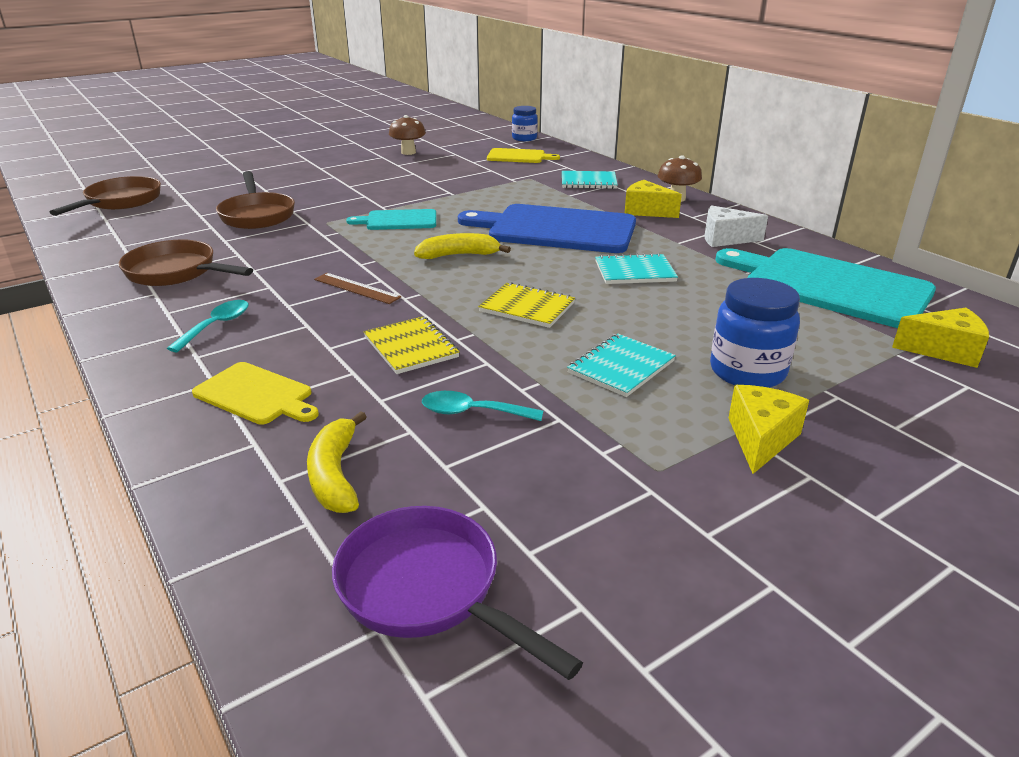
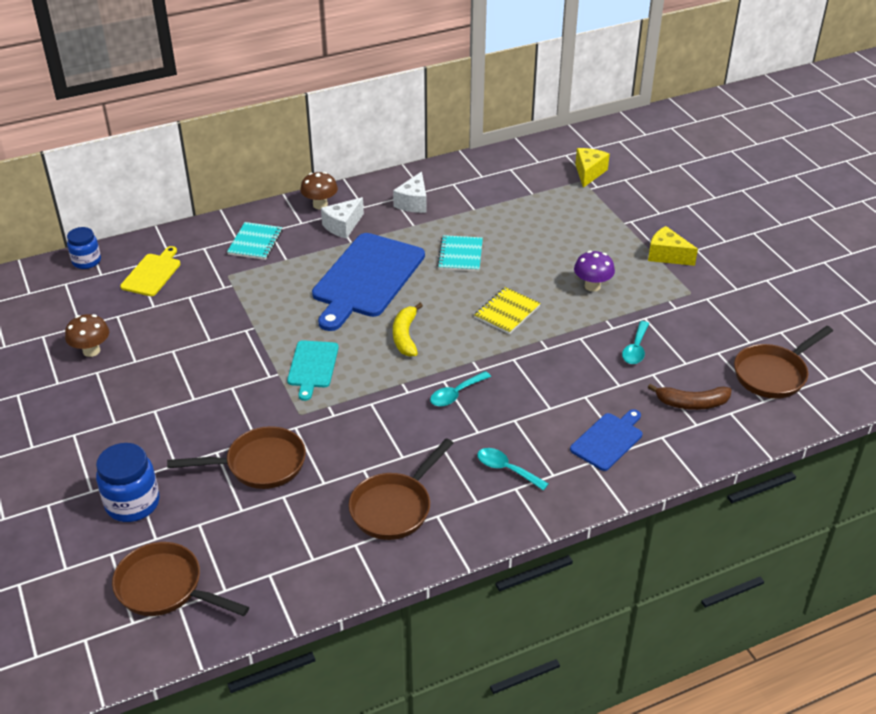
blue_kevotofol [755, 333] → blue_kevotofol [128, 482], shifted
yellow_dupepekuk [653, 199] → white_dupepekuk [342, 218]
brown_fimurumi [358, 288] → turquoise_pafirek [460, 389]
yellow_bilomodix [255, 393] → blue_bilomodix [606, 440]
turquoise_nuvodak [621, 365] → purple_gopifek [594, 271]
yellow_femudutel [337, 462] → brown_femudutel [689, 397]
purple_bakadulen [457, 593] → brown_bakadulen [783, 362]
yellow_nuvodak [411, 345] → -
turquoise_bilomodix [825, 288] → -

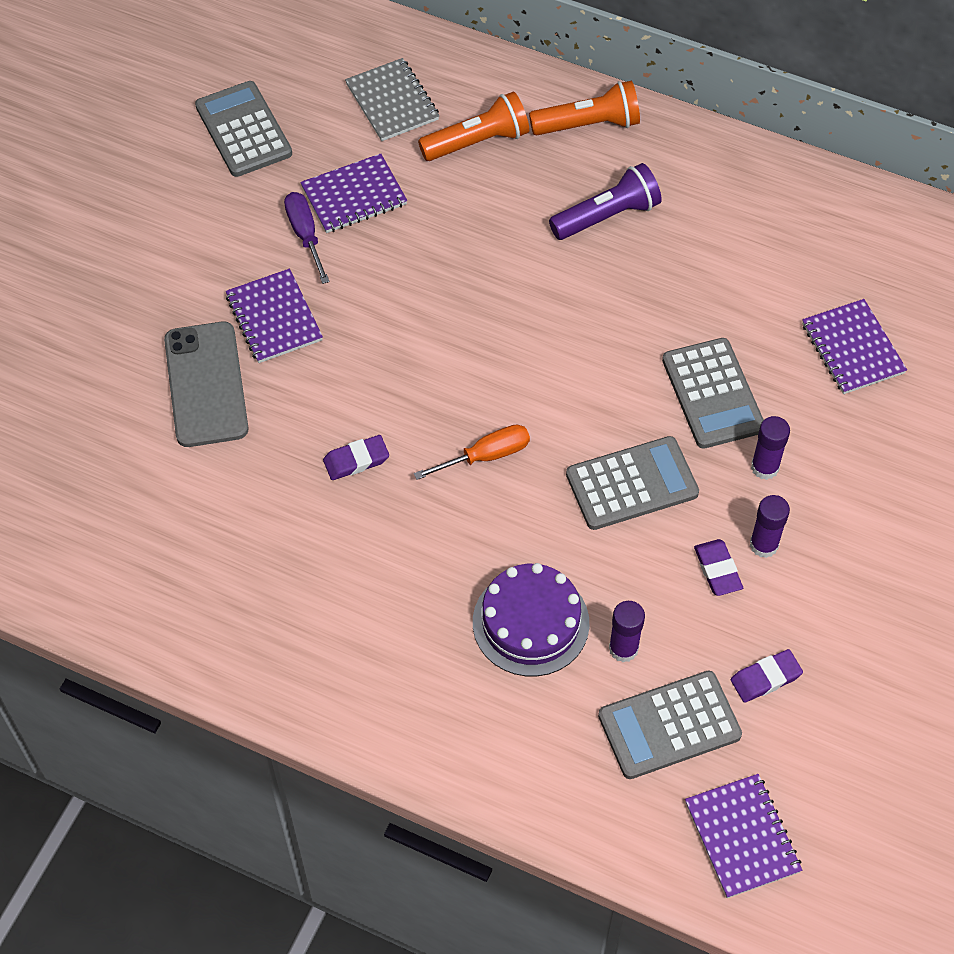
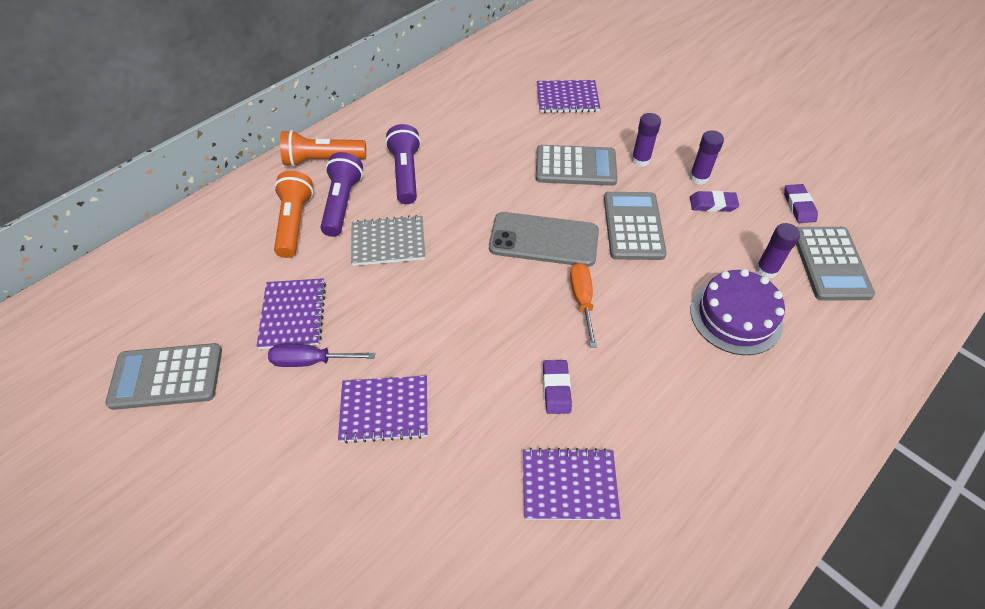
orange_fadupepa [584, 108] → orange_fadupepa [323, 148], 105 degrees counterclockwise
- → purple_fadupepa [341, 194]
grey_nuvodak [392, 99] → grey_nuvodak [388, 240], shifted
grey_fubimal [206, 384] → grey_fubimal [544, 239], shifted
purple_nuvodak [743, 836] → purple_nuvodak [572, 484], shifted

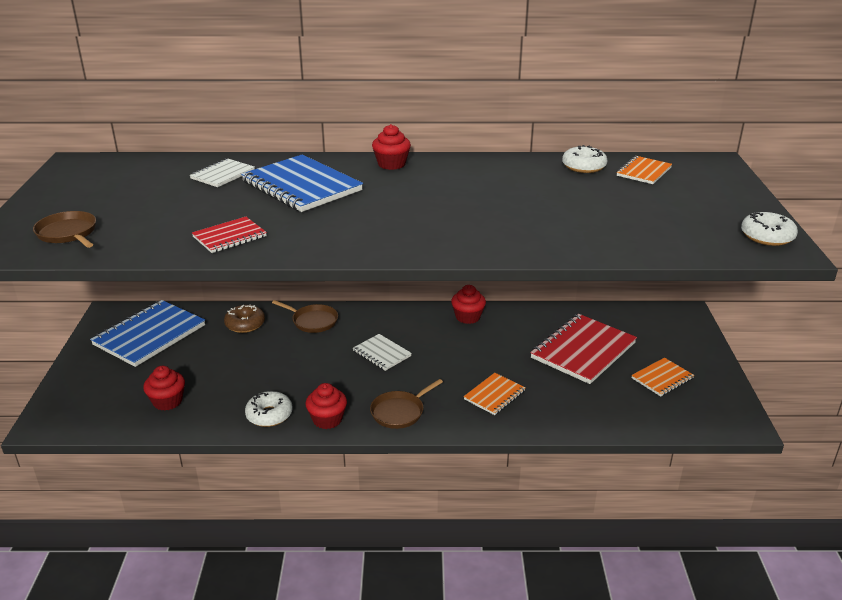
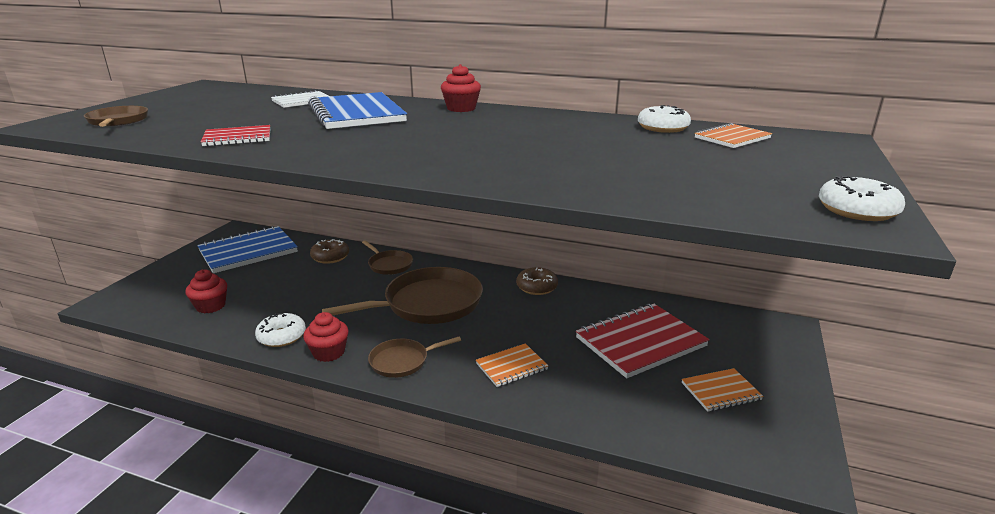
white_nuvodak [382, 352] → brown_bakadulen [402, 295]
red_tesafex [468, 304] → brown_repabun [537, 281]

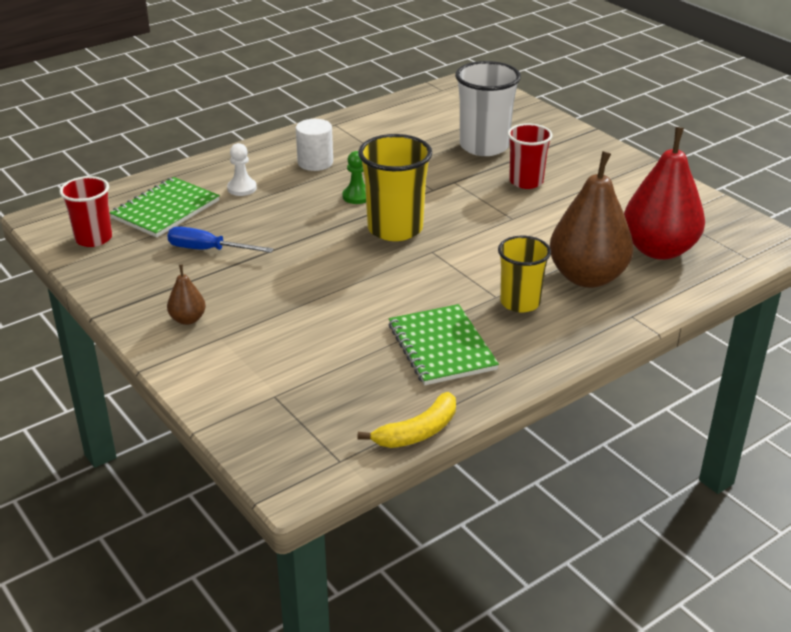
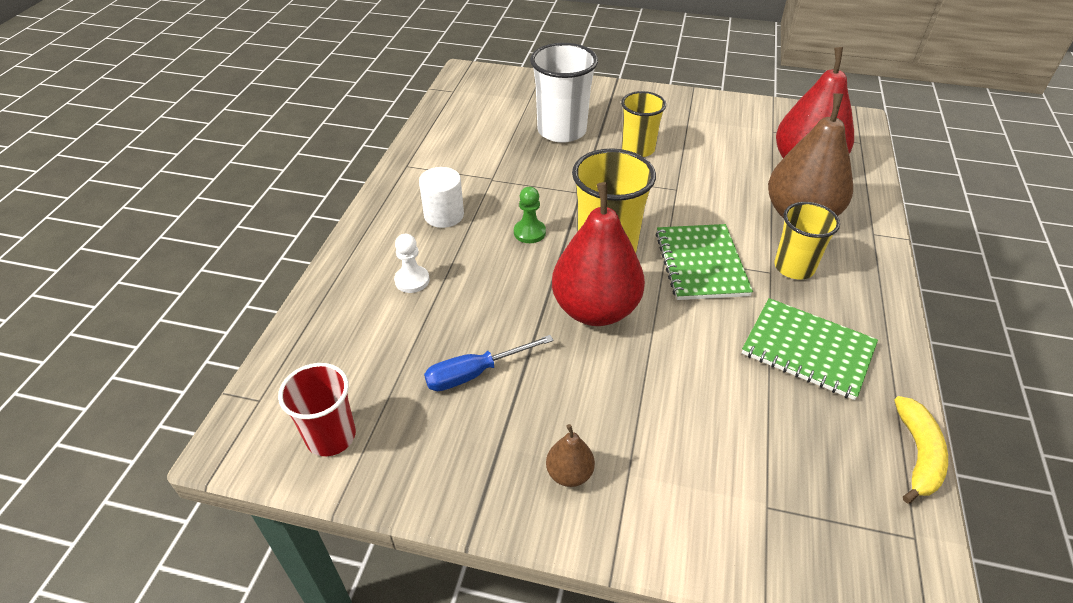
- → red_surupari [598, 254]
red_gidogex [530, 156] → yellow_gidogex [643, 124]
green_nuvodak [164, 207] → green_nuvodak [704, 262], shifted

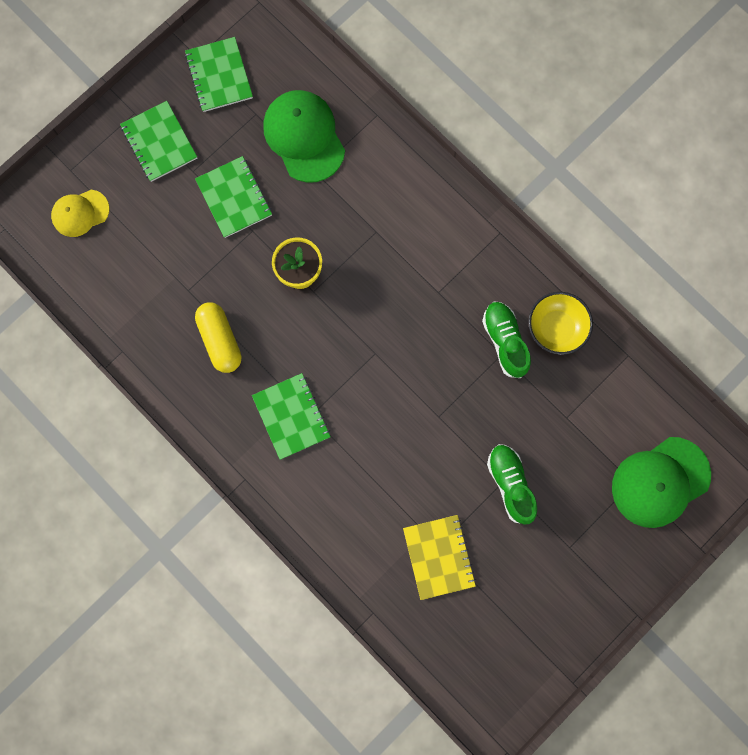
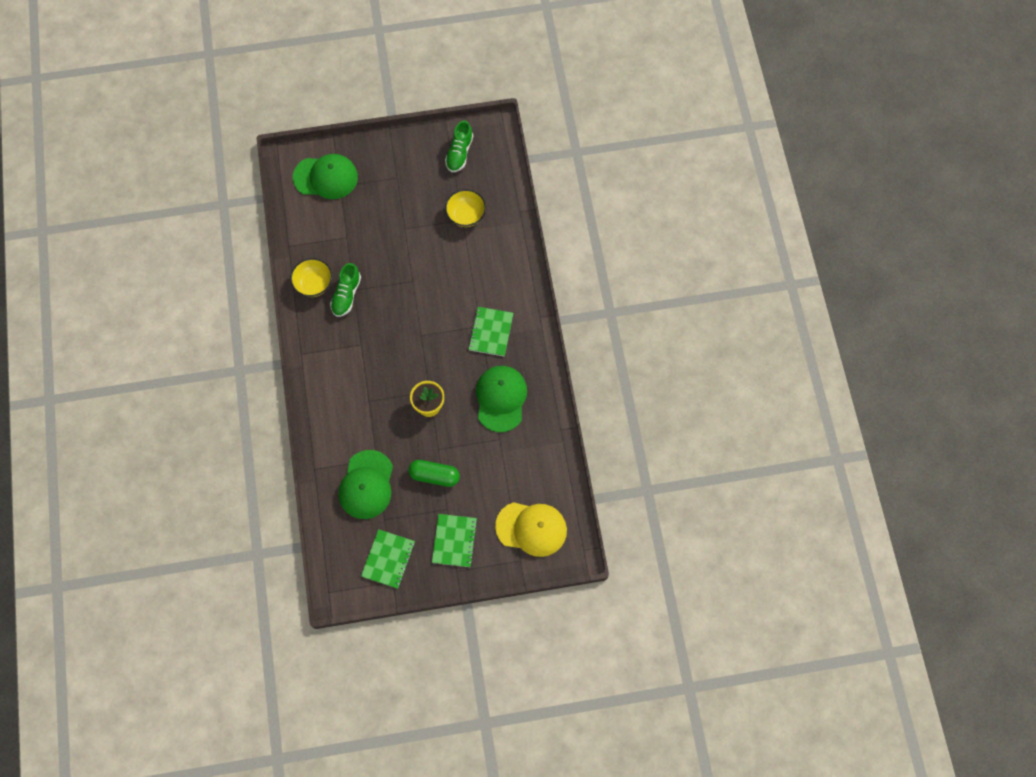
green_nuvodak [233, 197] → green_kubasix [434, 473]
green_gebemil [512, 484] → green_gebemil [459, 146], shifted
yellow_nuvodak [439, 557] → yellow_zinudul [465, 208]
yellow_kubasix [218, 337] → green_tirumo [501, 399]
yellow_tirumo [80, 213] → yellow_tirumo [531, 529], x1.69

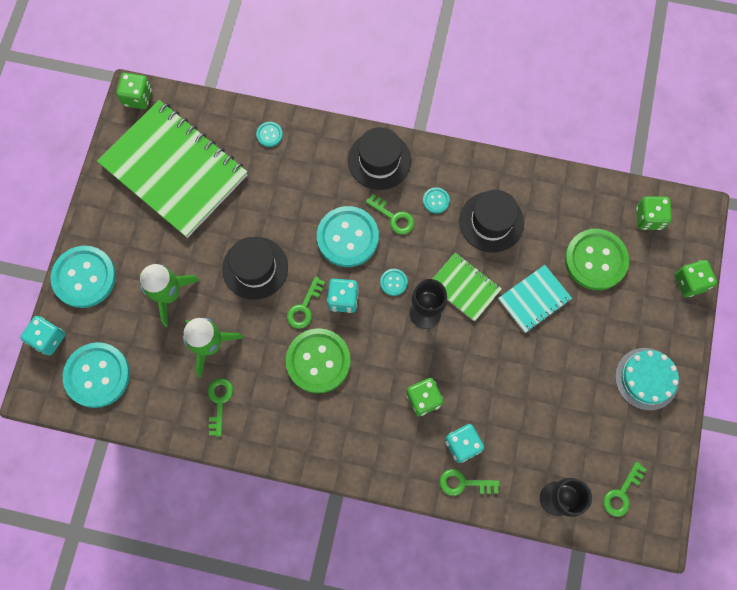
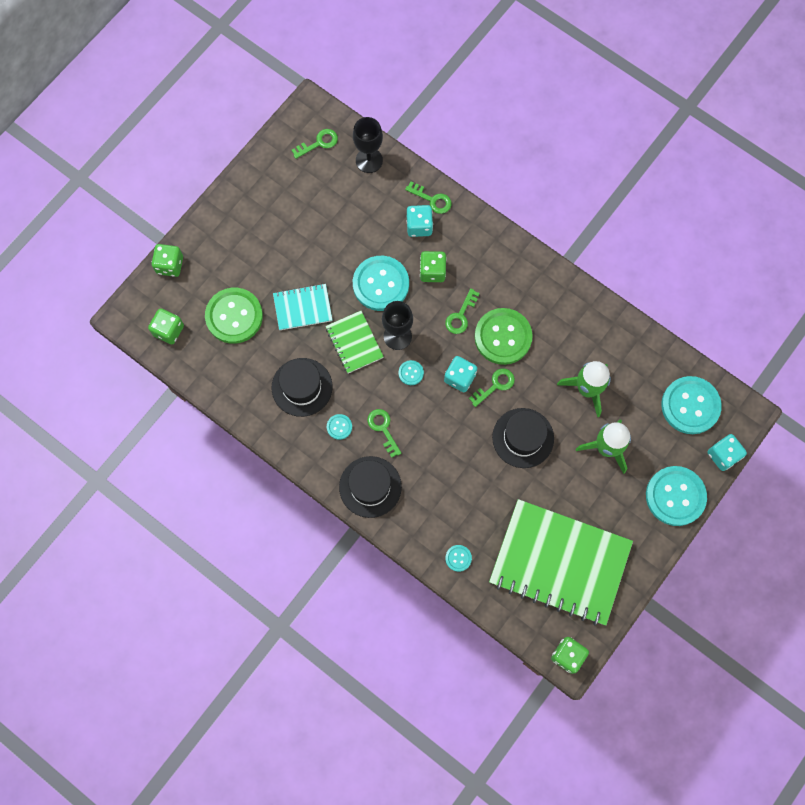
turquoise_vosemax [348, 236] → turquoise_vosemax [381, 283], shifted
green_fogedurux [220, 407] → green_fogedurux [462, 311], shifted
green_nuvodak [172, 169] → green_nuvodak [561, 562], 45 degrees counterclockwise
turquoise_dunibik [647, 379] → -

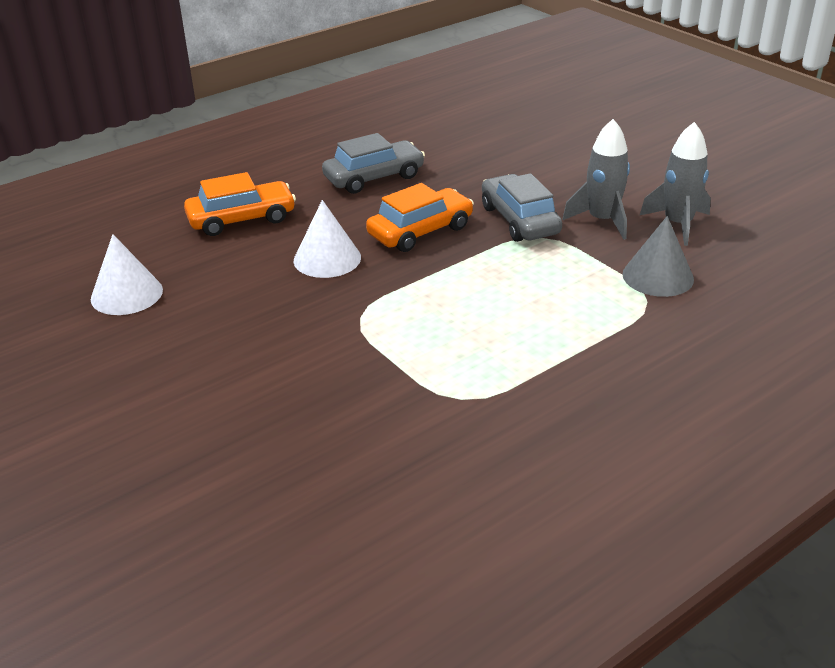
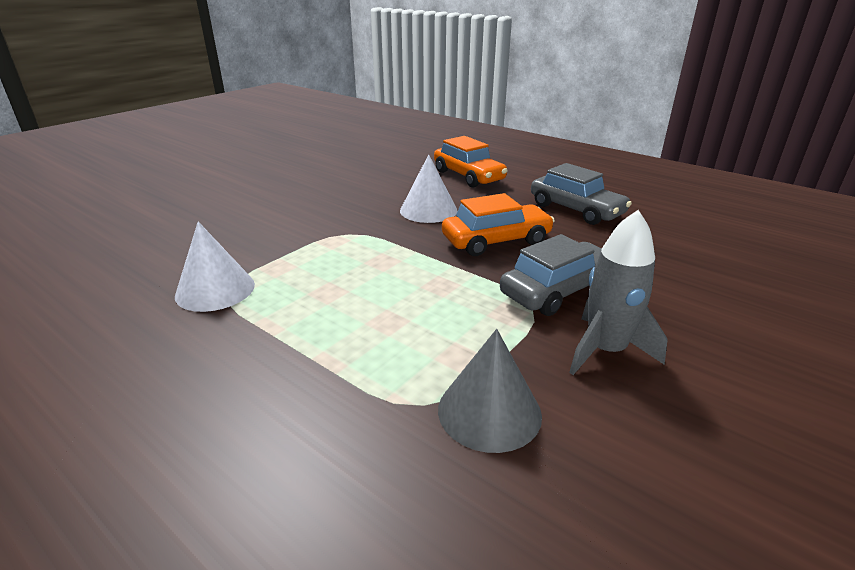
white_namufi [127, 274] → white_namufi [215, 266], shifted
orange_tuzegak [420, 217] → orange_tuzegak [498, 224], 60 degrees counterclockwise
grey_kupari [675, 184] → -

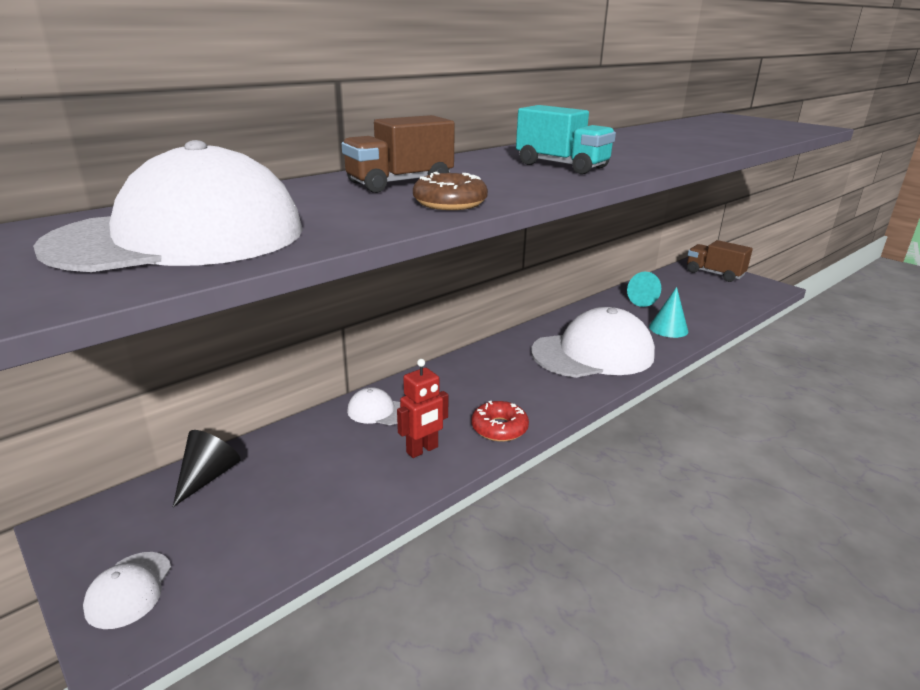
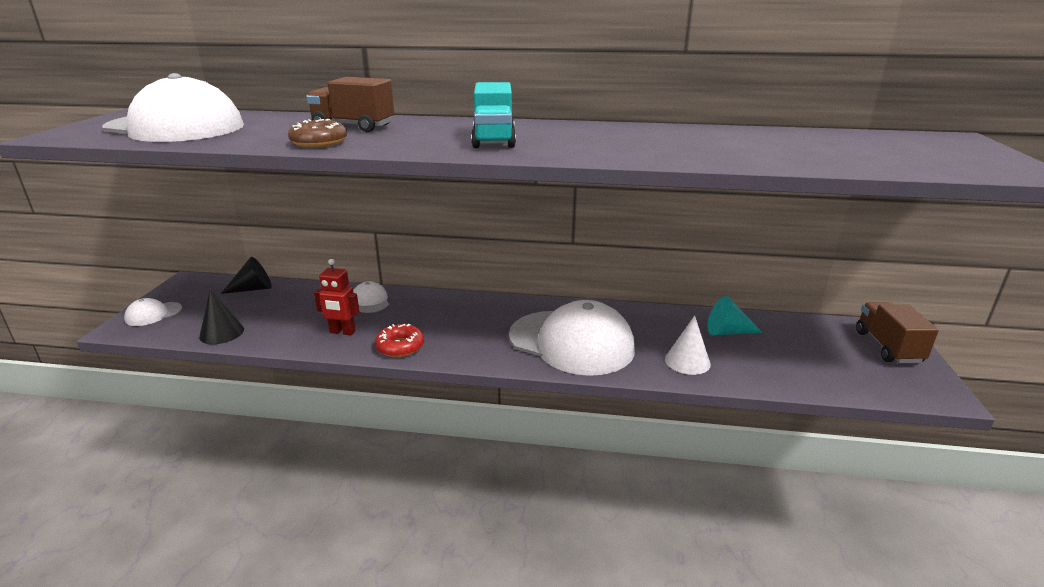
- → black_namufi [221, 317]
turquoise_namufi [668, 312] → white_namufi [688, 345]

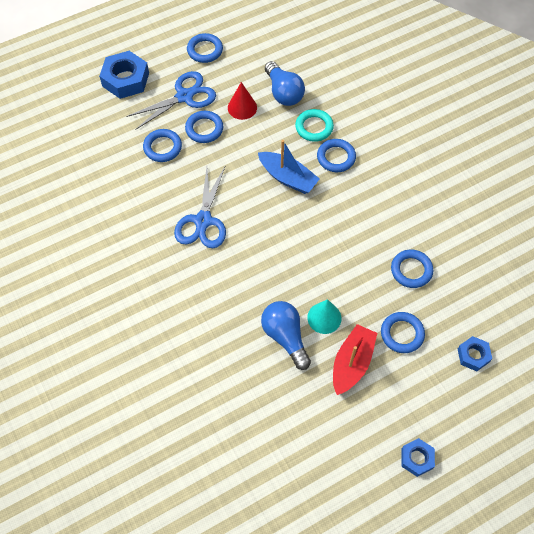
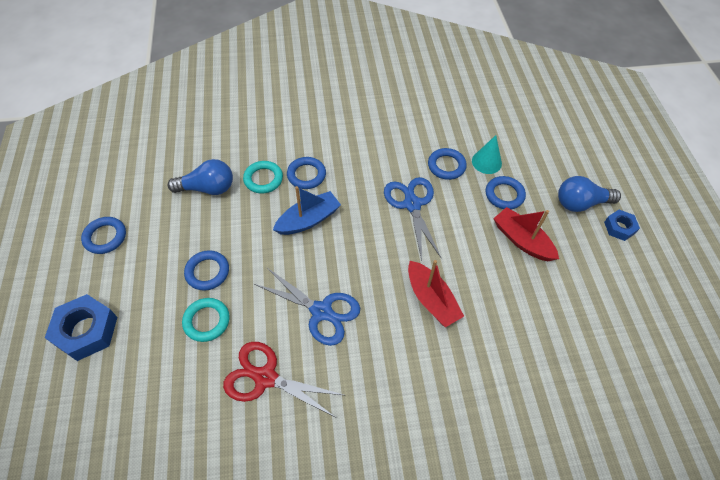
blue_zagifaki [162, 145] → turquoise_zagifaki [206, 320]
- → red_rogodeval [284, 380]
blue_rogodeval [171, 100] → blue_rogodeval [412, 219], shifted
- → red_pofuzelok [436, 293]
turquoise_namufi [324, 316] → turquoise_namufi [487, 154], shifted
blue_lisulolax [286, 335] → blue_lisulolax [589, 194], shifted
red_namufi [242, 101] → -
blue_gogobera [475, 353] → -

